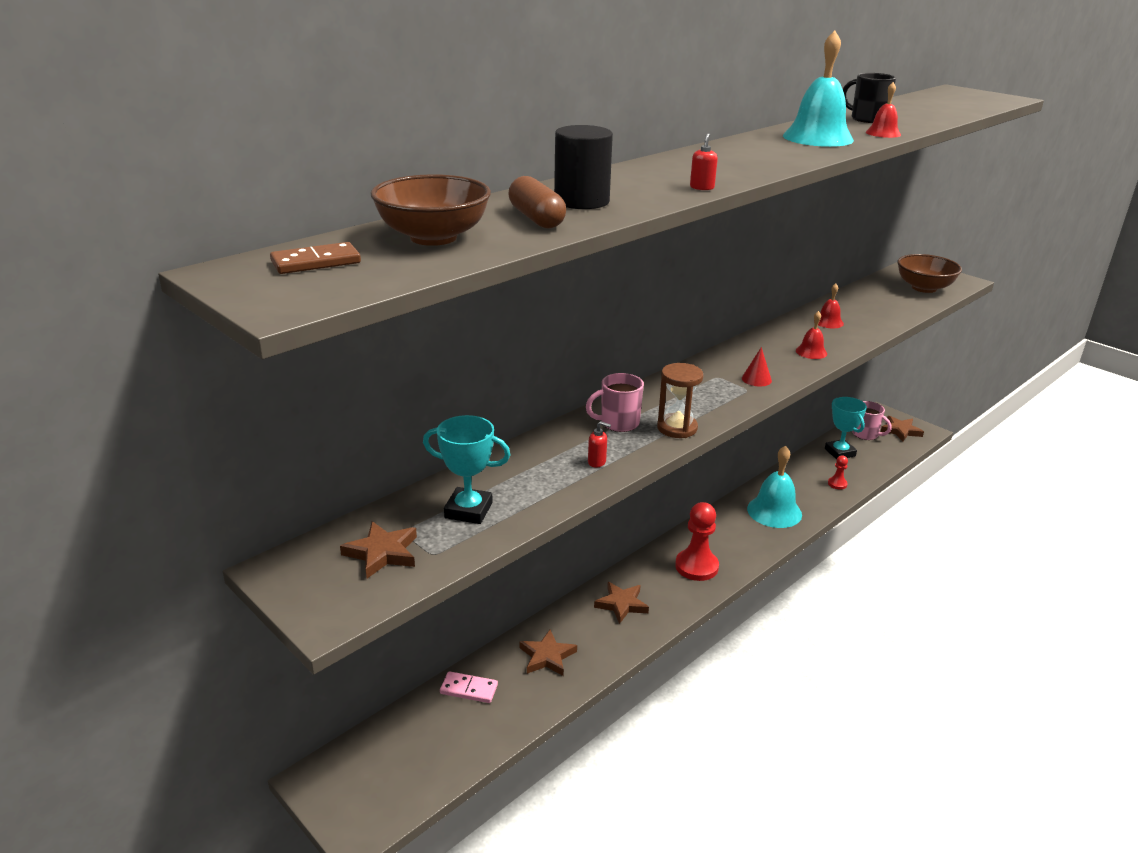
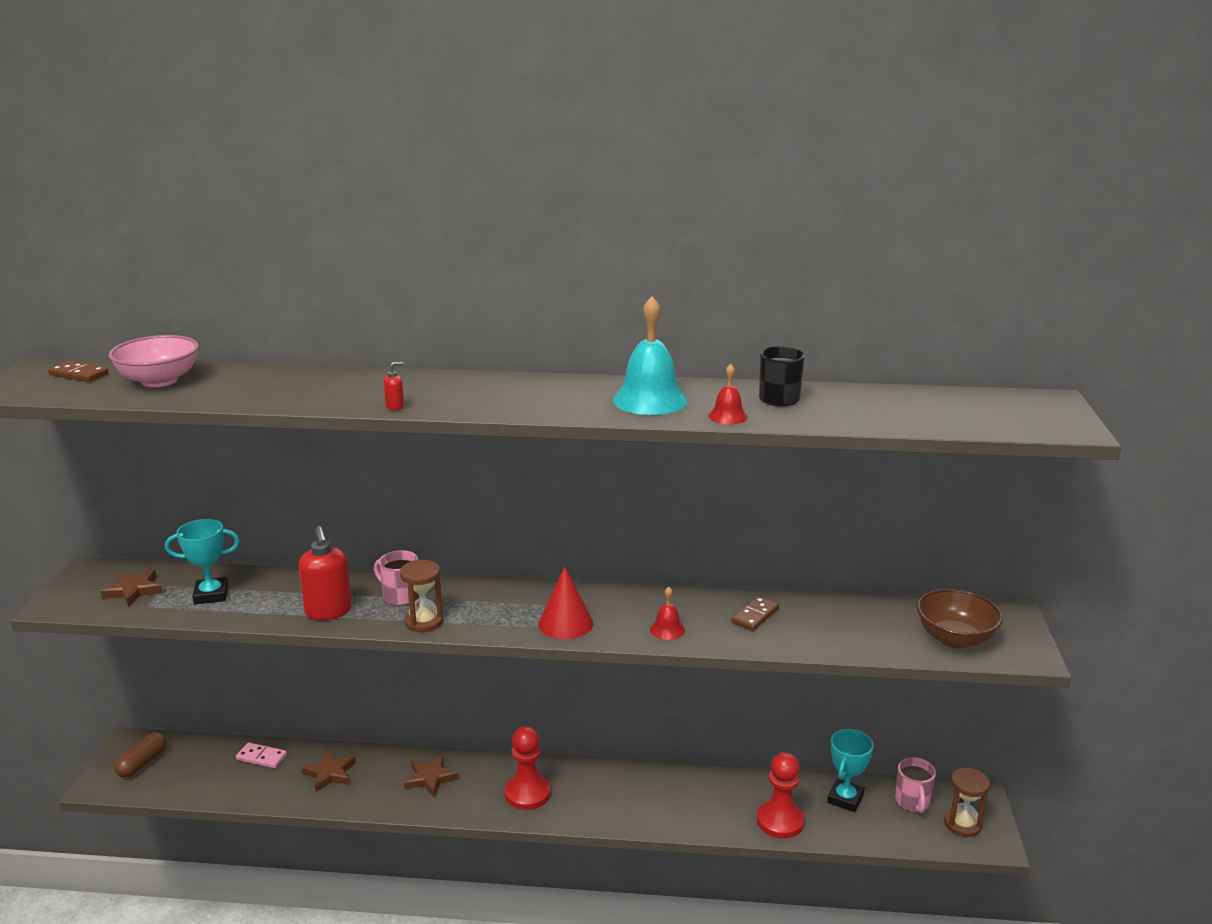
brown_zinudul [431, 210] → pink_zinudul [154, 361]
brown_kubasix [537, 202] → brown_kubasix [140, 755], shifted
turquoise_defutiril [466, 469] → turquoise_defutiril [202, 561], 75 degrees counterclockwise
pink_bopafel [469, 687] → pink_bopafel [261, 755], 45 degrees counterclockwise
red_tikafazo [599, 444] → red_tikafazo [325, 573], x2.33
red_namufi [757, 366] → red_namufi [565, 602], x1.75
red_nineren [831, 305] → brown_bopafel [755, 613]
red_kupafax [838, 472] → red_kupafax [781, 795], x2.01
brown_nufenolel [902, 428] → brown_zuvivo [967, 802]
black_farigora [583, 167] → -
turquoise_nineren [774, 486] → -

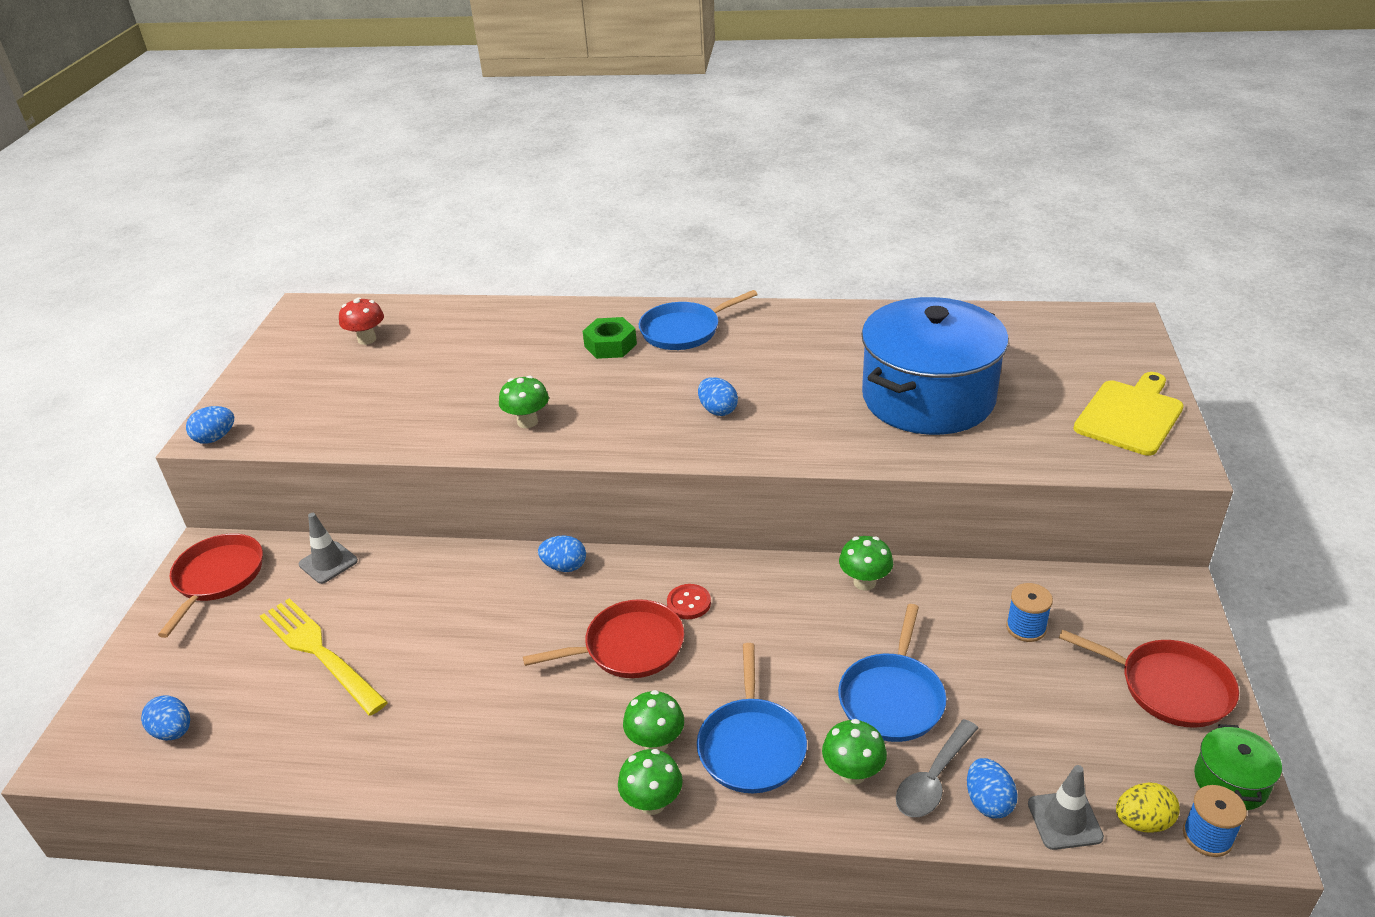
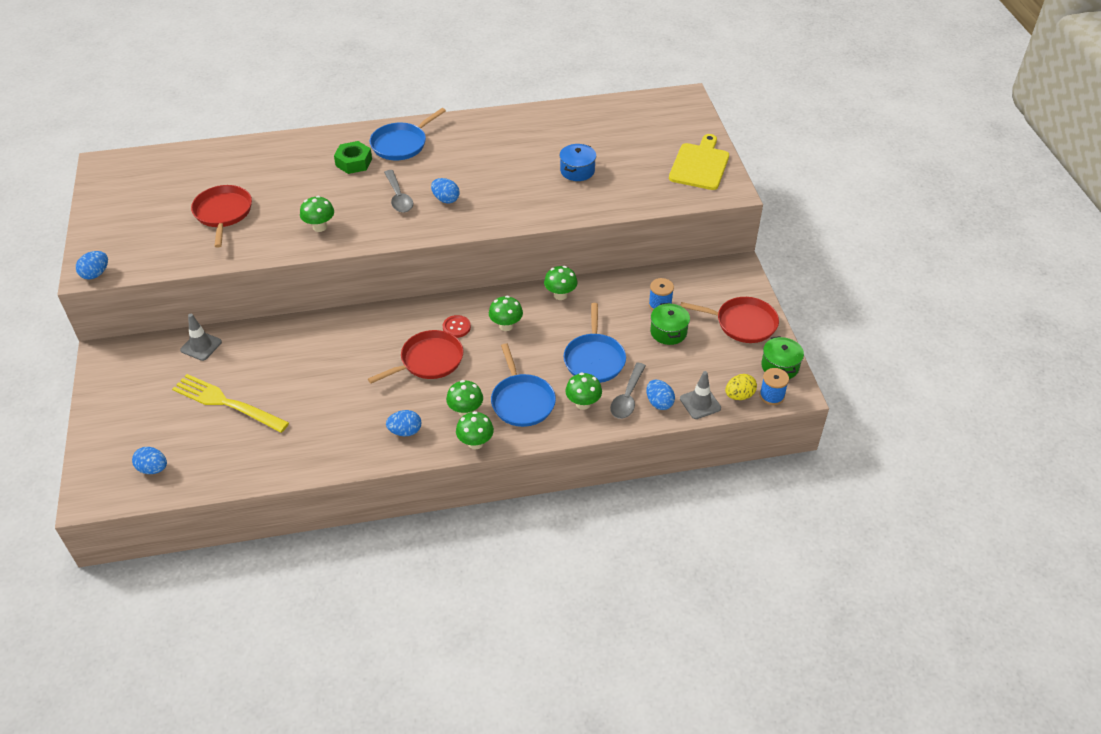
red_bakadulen [210, 585] → red_bakadulen [221, 216], shifted
- → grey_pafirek [398, 191]
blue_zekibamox [562, 554] → blue_zekibamox [404, 423], shifted
- → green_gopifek [506, 313]
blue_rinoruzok [935, 366] → blue_rinoruzok [578, 162], x0.41
- → green_rinoruzok [670, 324]
red_gopifek [361, 321] → -

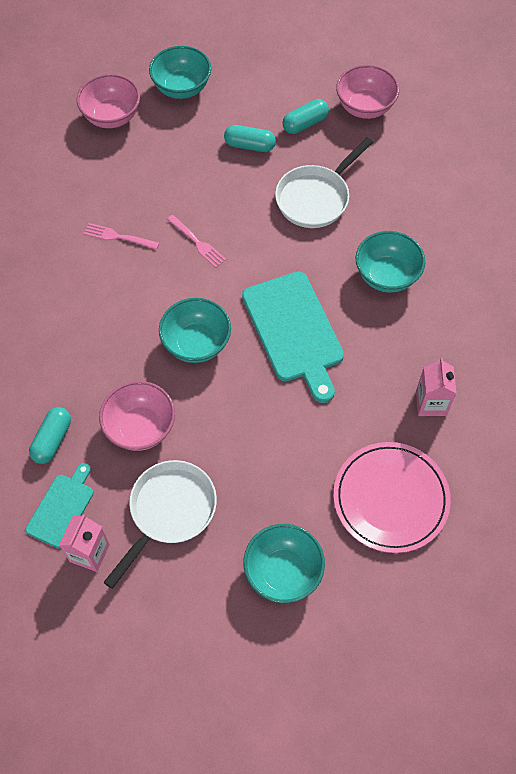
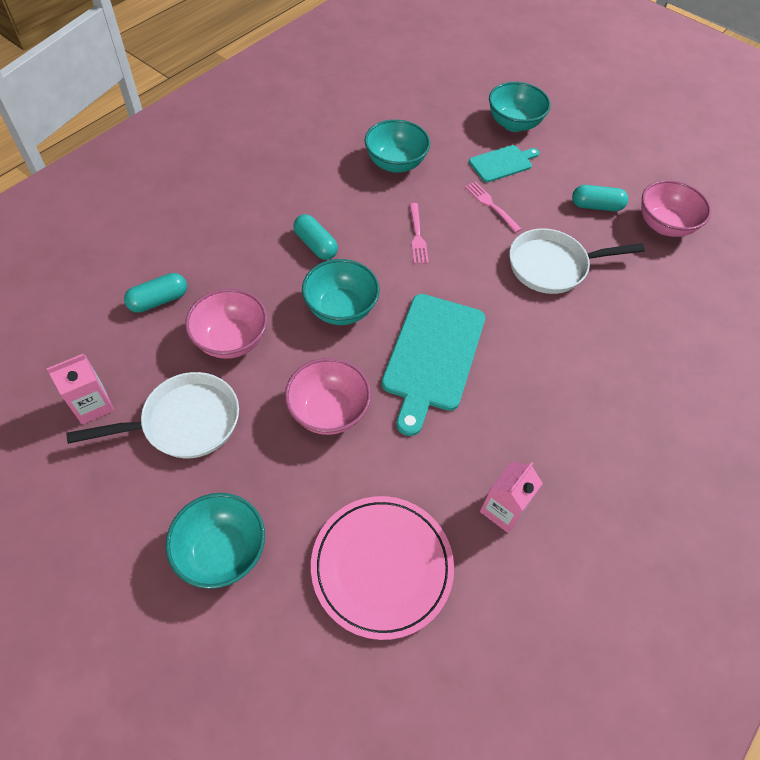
pink_zinudul [108, 101] → pink_zinudul [328, 396], shifted
turquoise_kubasix [250, 138] → turquoise_kubasix [315, 237], shifted
turquoise_zinudul [390, 262] → turquoise_zinudul [397, 146], shifted
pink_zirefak [121, 236] → pink_zirefak [493, 207], shifted
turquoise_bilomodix [60, 505] → turquoise_bilomodix [504, 163], shifted

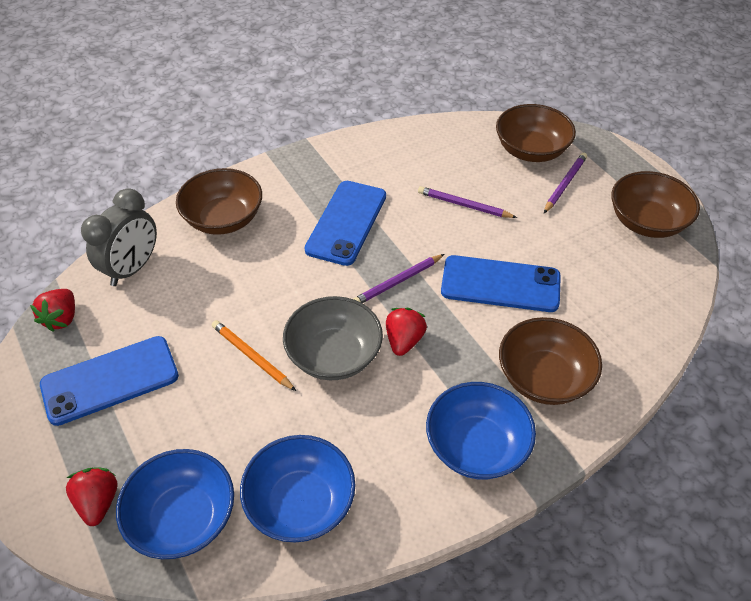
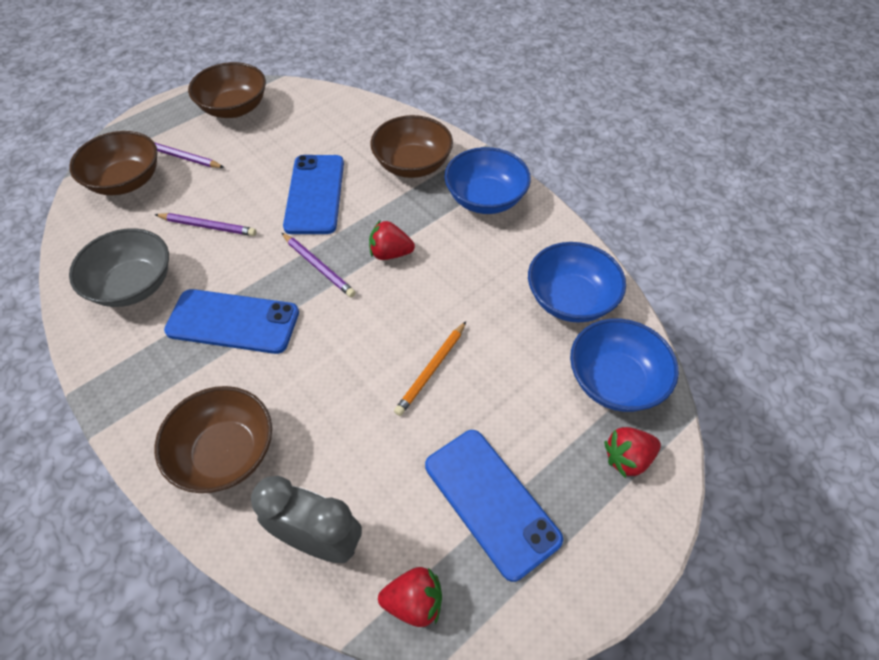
grey_zinudul [333, 338] → grey_zinudul [119, 267], shifted
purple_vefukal [467, 202] → purple_vefukal [205, 224], 90 degrees counterclockwise

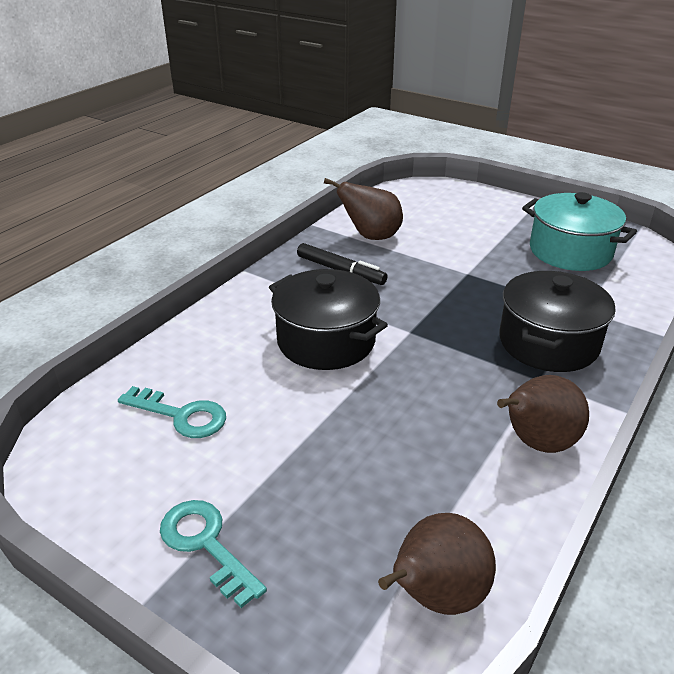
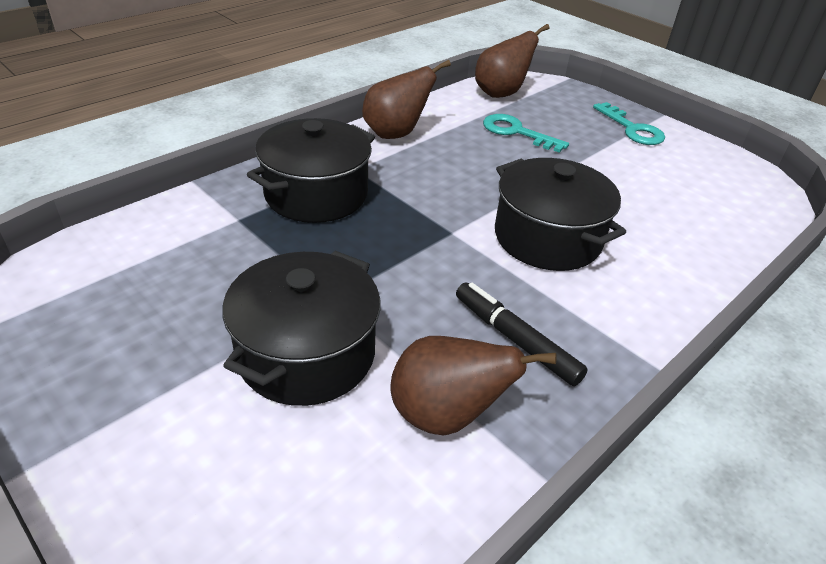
- → black_rinoruzok [301, 328]
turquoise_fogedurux [172, 412] → turquoise_fogedurux [526, 133], shifted
turquoise_rinoruzok [579, 231] → -

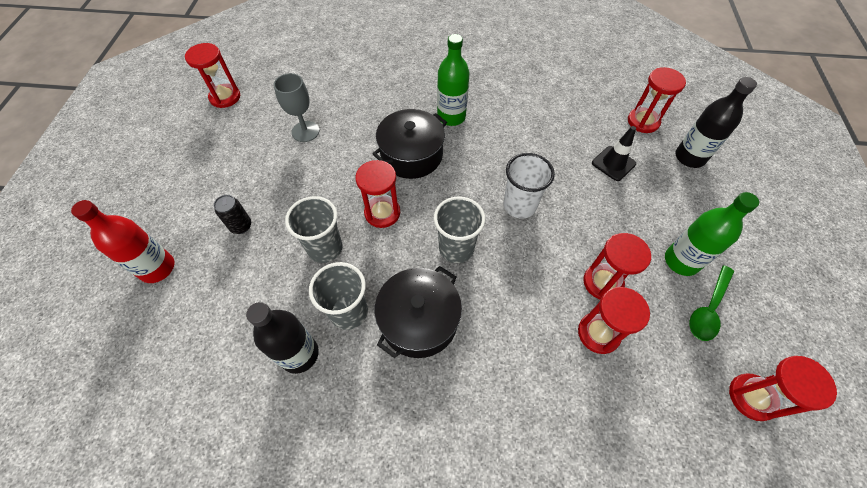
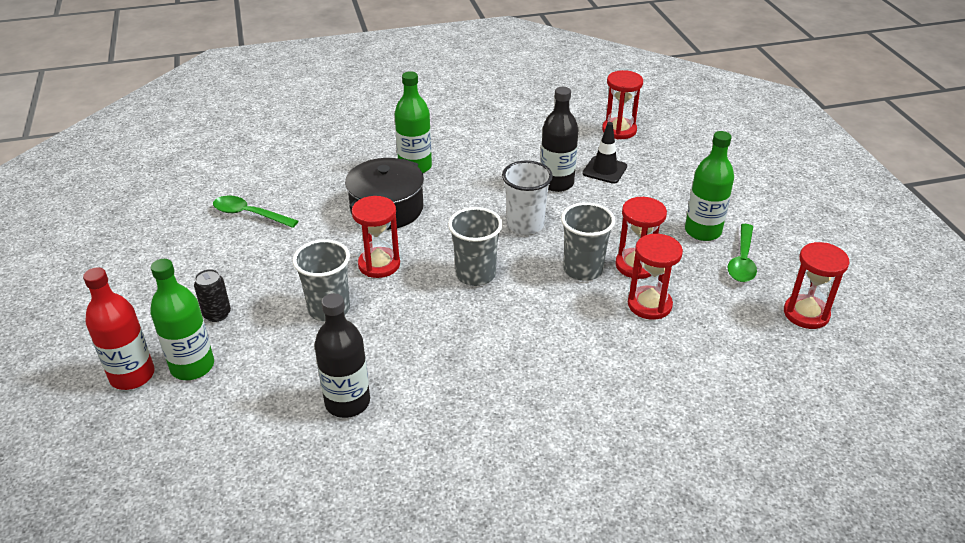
- → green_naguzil [182, 319]
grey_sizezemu [296, 107] → green_pafirek [255, 212]
black_naguzil [716, 122] → black_naguzil [559, 139], shifted
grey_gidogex [338, 296] → grey_gidogex [588, 241], shifted
red_zuvivo [212, 75] → -
black_rinoruzok [418, 312] → -

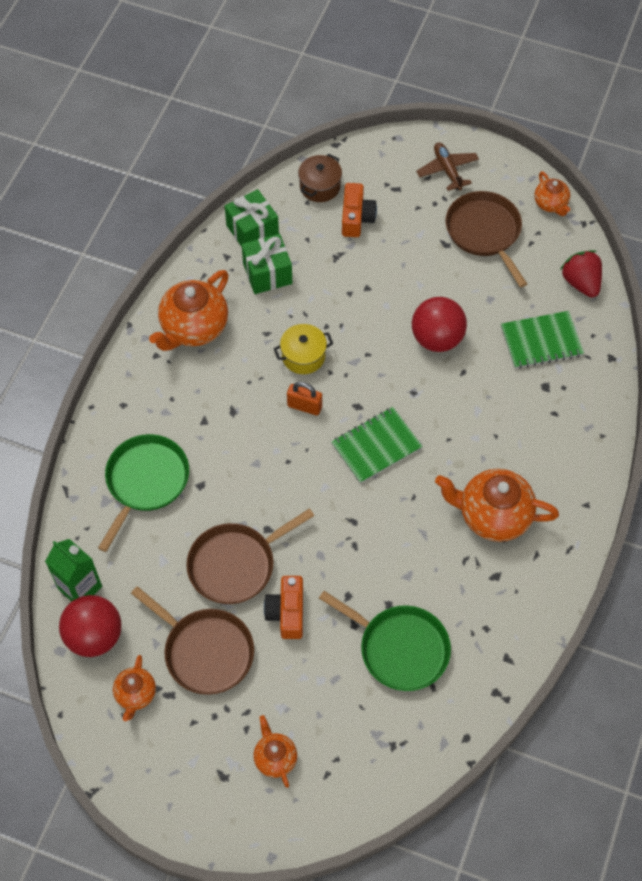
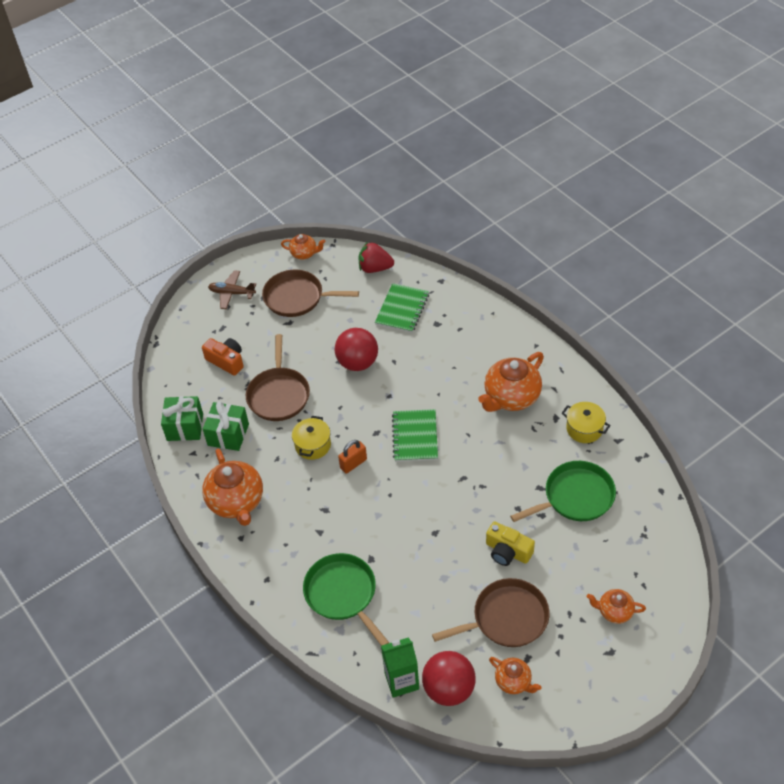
brown_bakadulen [250, 556] → brown_bakadulen [278, 377], shifted
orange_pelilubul [283, 607] → yellow_pelilubul [510, 544]
- → yellow_rinoruzok [586, 422]
brown_rinoruzok [320, 178] → -

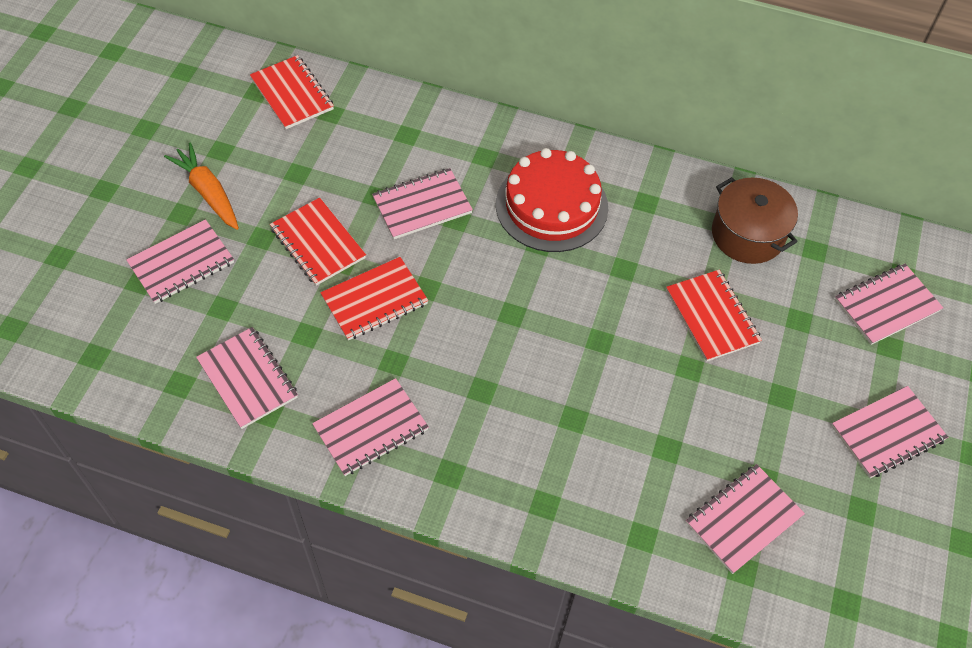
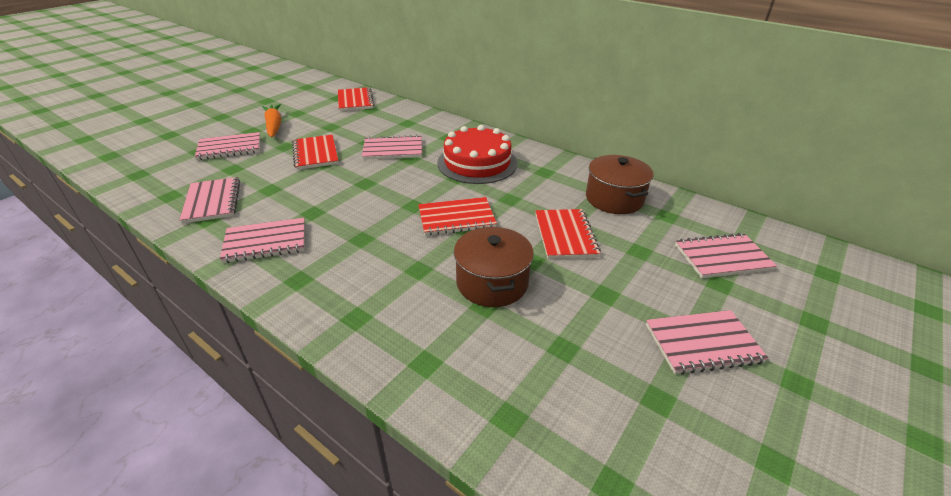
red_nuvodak [374, 298] → red_nuvodak [457, 216], shifted
- → brown_rinoruzok [494, 267]
pink_nuvodak [745, 519] → -

